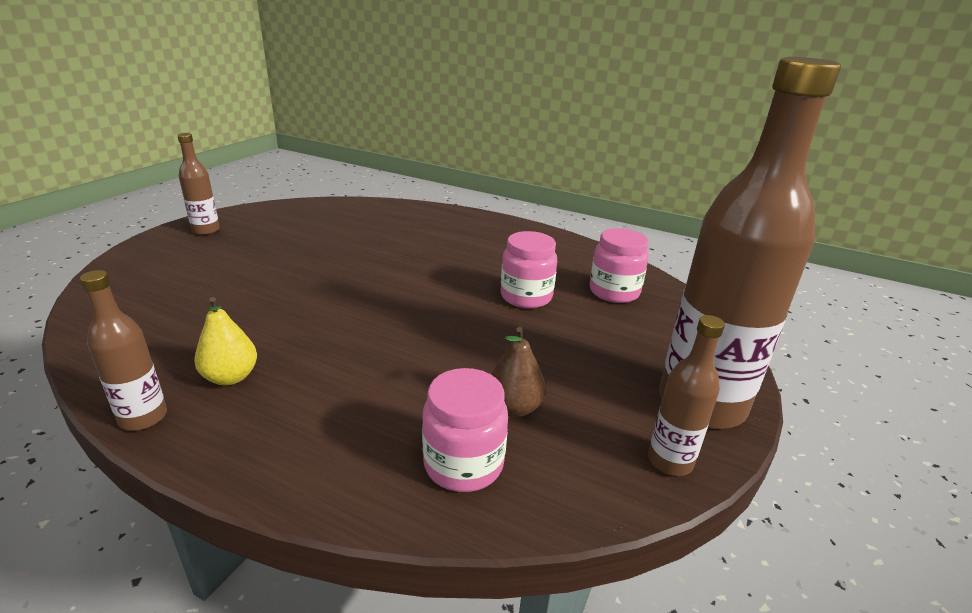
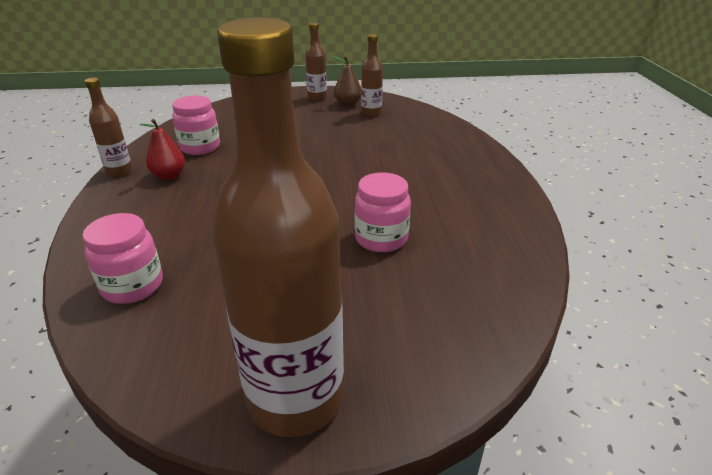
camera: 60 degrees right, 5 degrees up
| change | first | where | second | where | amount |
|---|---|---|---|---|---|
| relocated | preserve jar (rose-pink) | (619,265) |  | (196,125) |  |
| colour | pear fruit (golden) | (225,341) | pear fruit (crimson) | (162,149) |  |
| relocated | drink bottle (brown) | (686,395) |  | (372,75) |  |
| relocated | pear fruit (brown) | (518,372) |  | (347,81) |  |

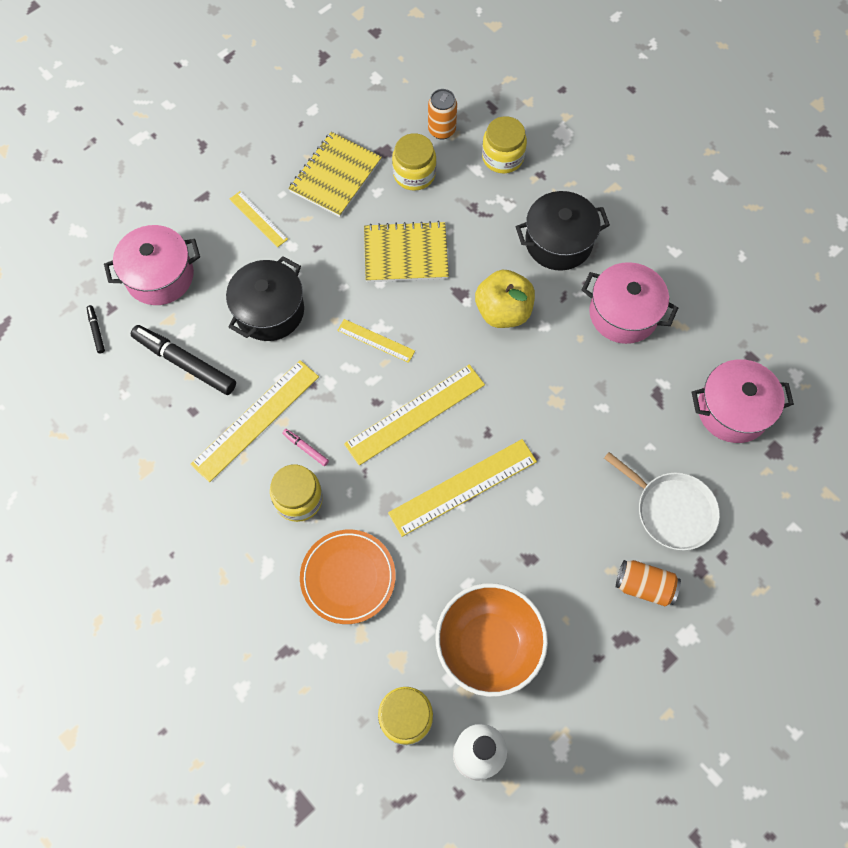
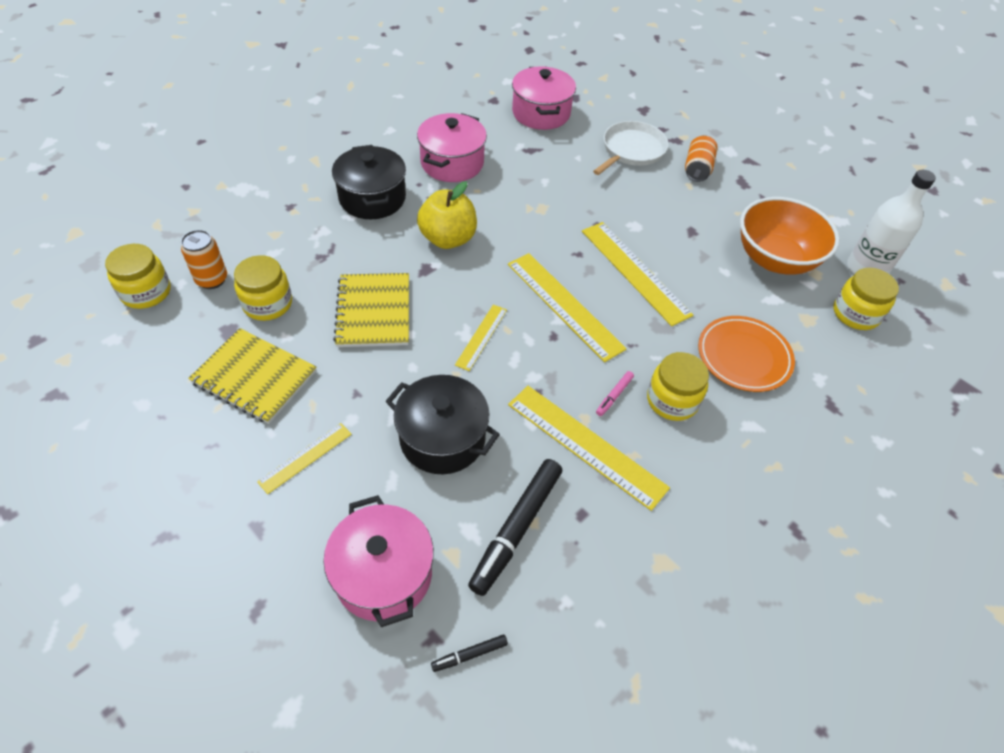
camera: 95 degrees left, 15 degrees down
| change | first | where | second | where | amount |
|---|---|---|---|---|---|
| relocated | preserve jar (golden) | (504,144) |  | (138,276) |  |

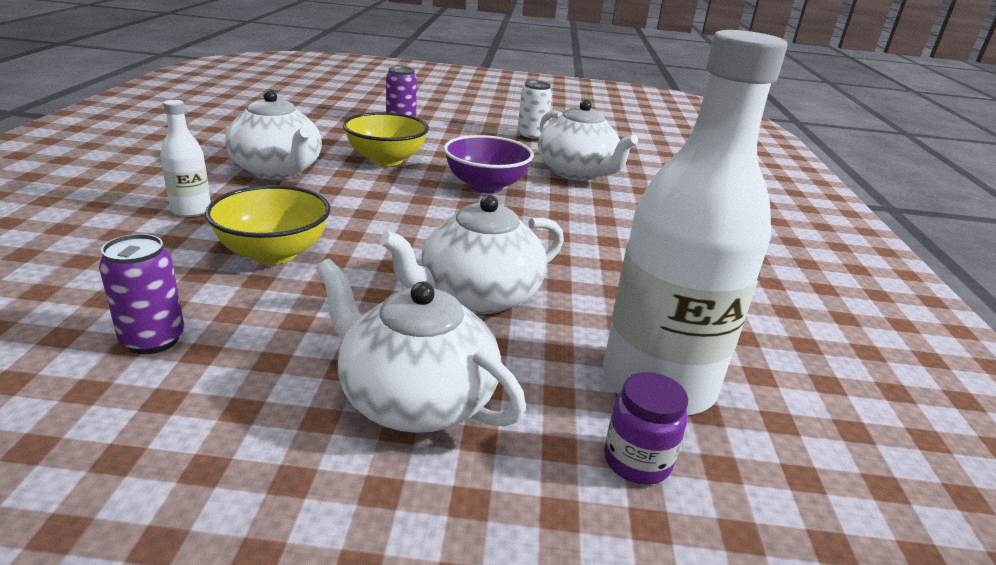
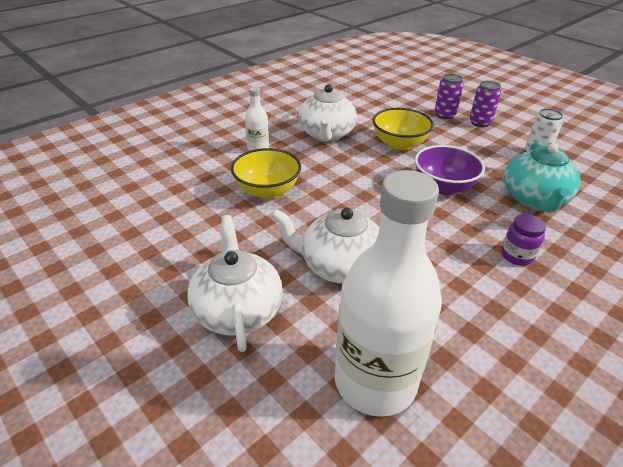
camera: 45 degrees right, 10 degrees up
| change | first | where | second | where | amount |
|---|---|---|---|---|---|
| colour | tea pot (pure white) | (588,140) | tea pot (teal) | (542,177) |  |
| relocated | can (violet) | (141,294) |  | (485,104) |  |
| relocated | preserve jar (violet) | (646,428) |  | (523,240) |  |

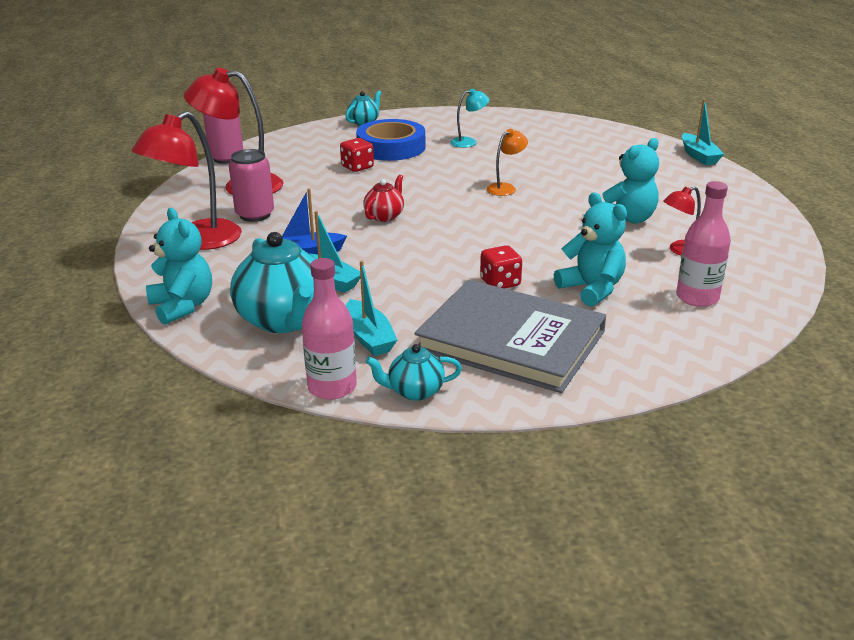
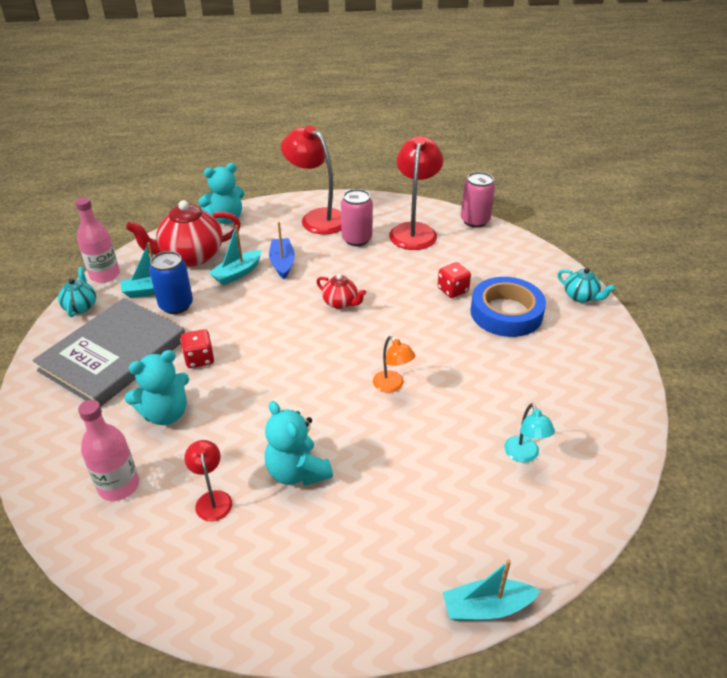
camera: 95 degrees right, 10 degrees up
| change | first | where | second | where | amount |
|---|---|---|---|---|---|
| relocated | lamp (teal) | (469,118) |  | (529,433) |  |
| colour | tea pot (teal) | (272,282) | tea pot (crimson) | (183,233) |  |
| appeared |  |  | can (royal blue) | (171,282) |  |

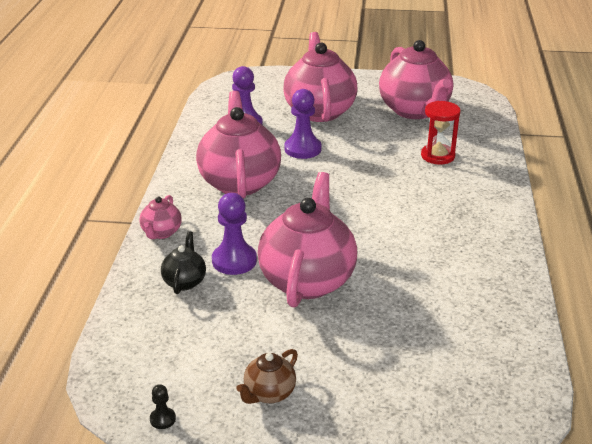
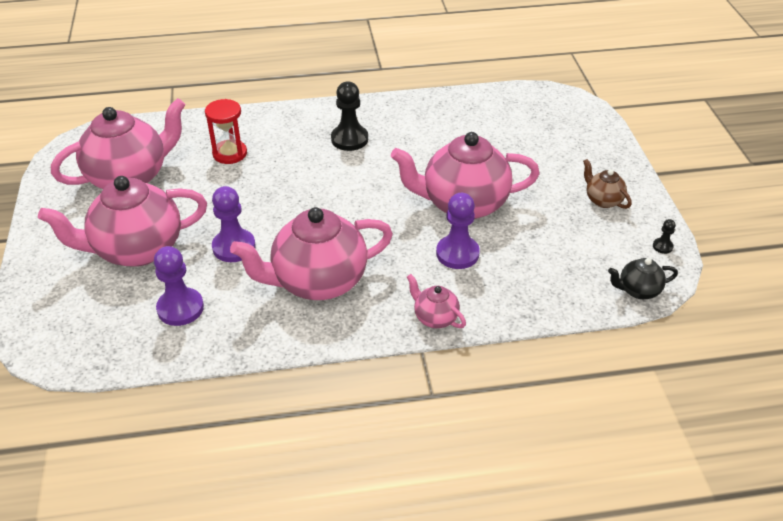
camera: 105 degrees left, 10 degrees up
| change | first | where | second | where | amount |
|---|---|---|---|---|---|
| spun | tea pot (rose-pink) | (160,217) |  | (436,301) | 135 degrees counterclockwise |
| relocated | tea pot (ebony) | (183,262) |  | (643,278) |  |
| spun | tea pot (brown) | (267,376) |  | (607,184) | 150 degrees counterclockwise |
| appeared |  |  | chess pawn (ebony) | (349,116) |  |

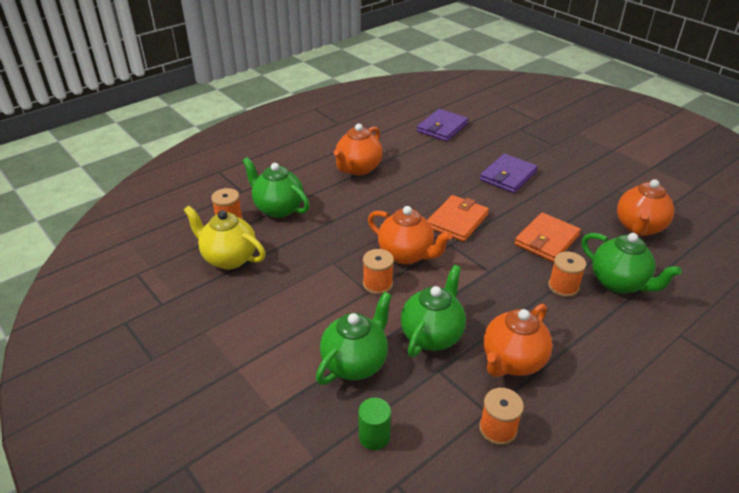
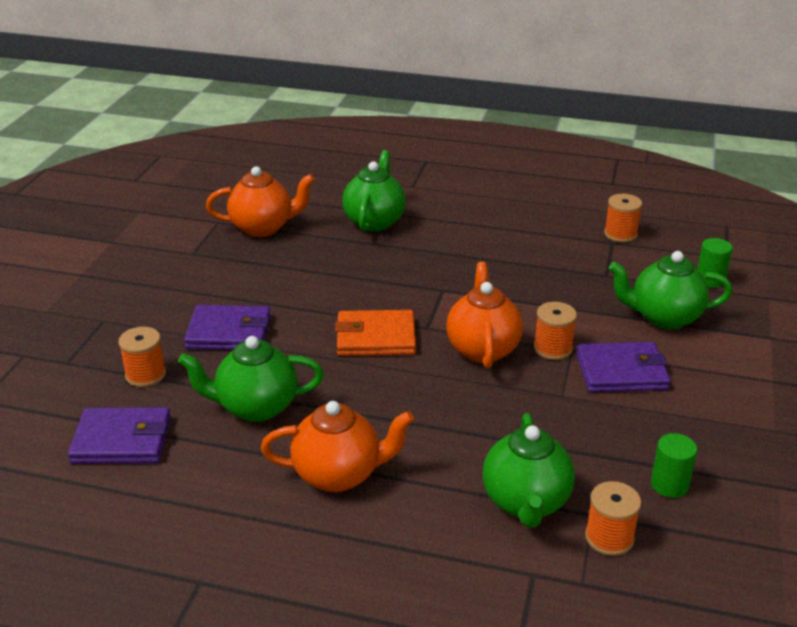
camera: 125 degrees left, 5 degrees down
| change | first | where | second | where | amount |
|---|---|---|---|---|---|
| exchanged | tea pot (golden) | (225,238) | cylinder shape (green) | (674,465) |  |
| missing | billfold (orange) | (548,237) |  |  |  |
| relocated | spool (orange) | (567,274) |  | (142,357) |  |
| relocated | tea pot (green) | (433,311) |  | (251,379) |  |
| missing | tea pot (orange) | (518,340) |  |  |  |
| appeared |  |  | billfold (violet) | (623,367) |  |

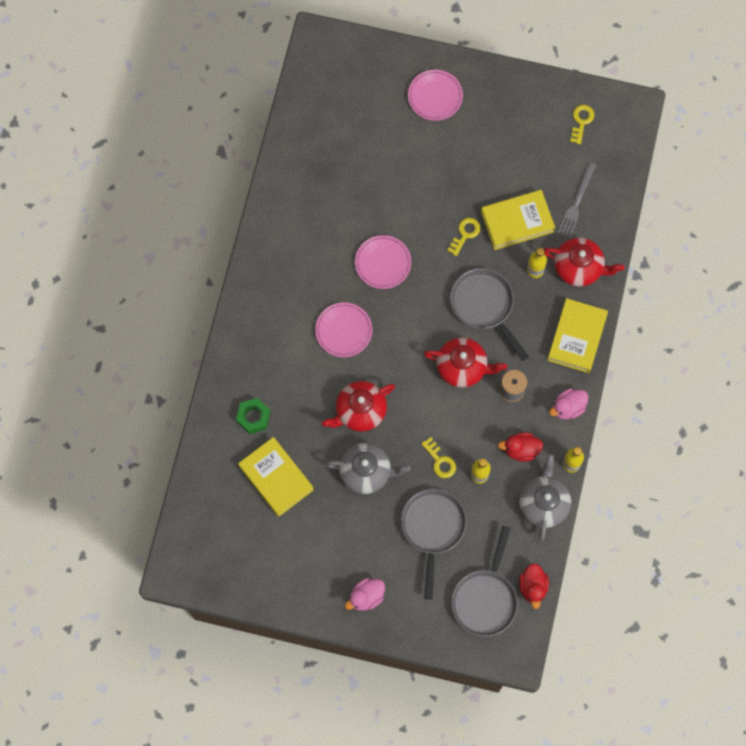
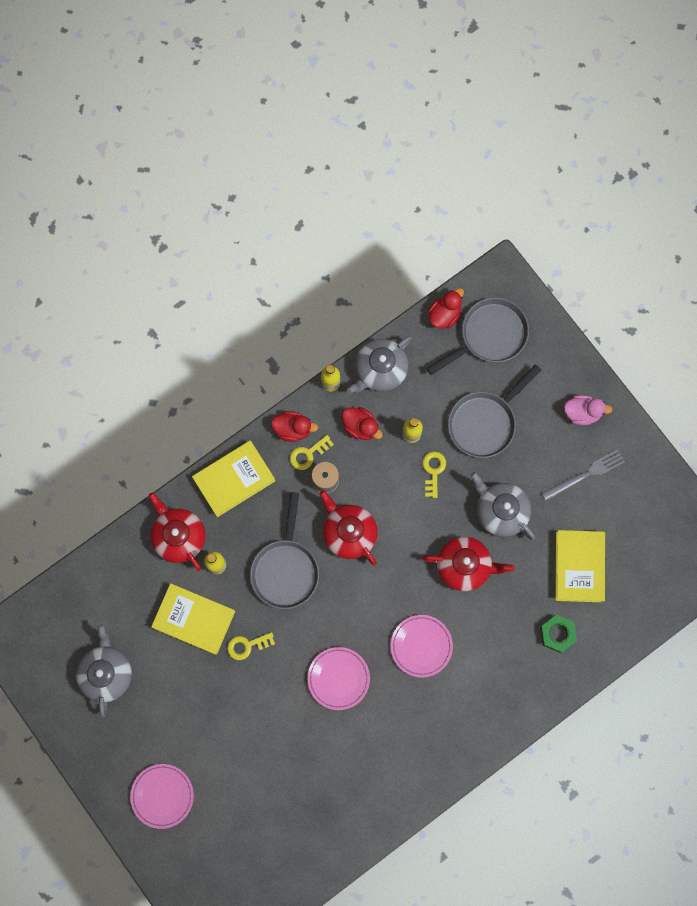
camera: 140 degrees left, 5 degrees up
| change | first | where | second | where | amount |
|---|---|---|---|---|---|
| relocated | key (golden) | (582,124) |  | (312,452) |  |
| relocated | fork (grey) | (577,200) |  | (583,475) |  |
| colour | toy duck (rose-pink) | (569,404) | toy duck (crimson) | (294,426) |  |
| appeared |  |  | tea pot (grey) | (104,671) |  |

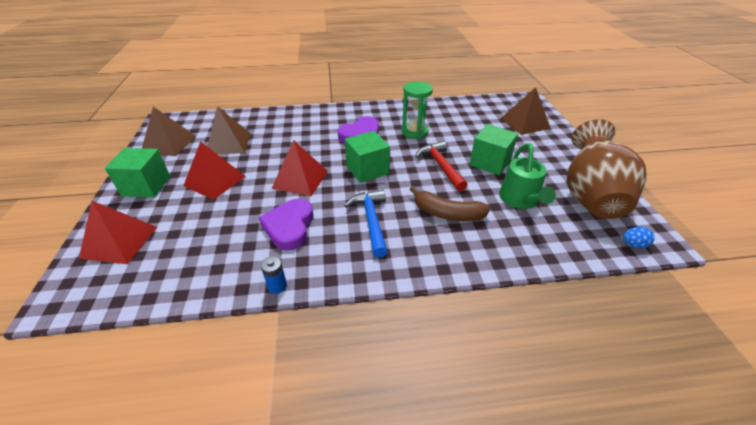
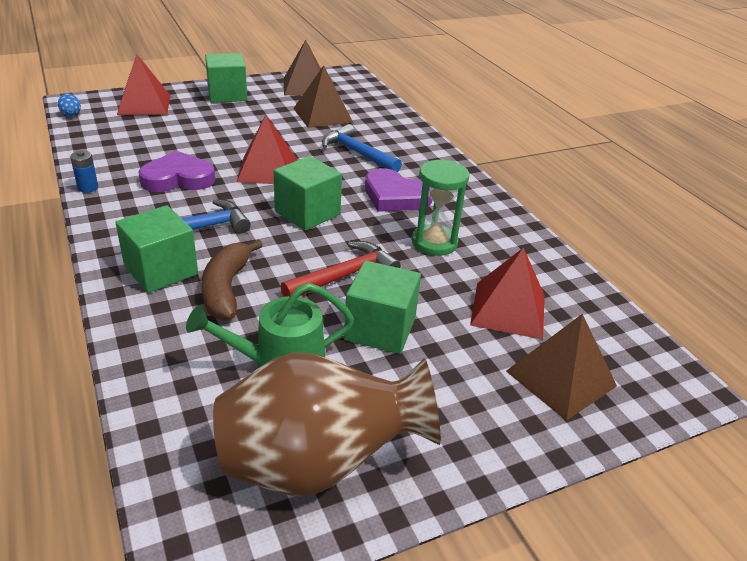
camera: 70 degrees right, 5 degrees down
| change | first | where | second | where | amount |
|---|---|---|---|---|---|
| relocated | pyramid (crimson) | (214,170) |  | (507,293) |  |
| relocated | egg (royal blue) | (639,237) |  | (69,104) |  |
| appeared |  |  | carpenter's hammer (royal blue) | (362,148) |  |
| appeared |  |  | block (green) | (156,249) |  |

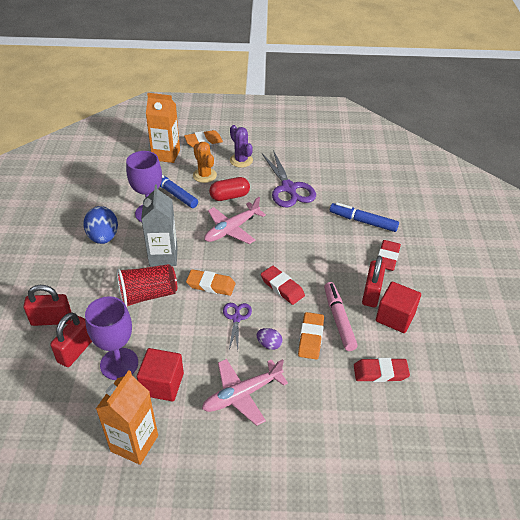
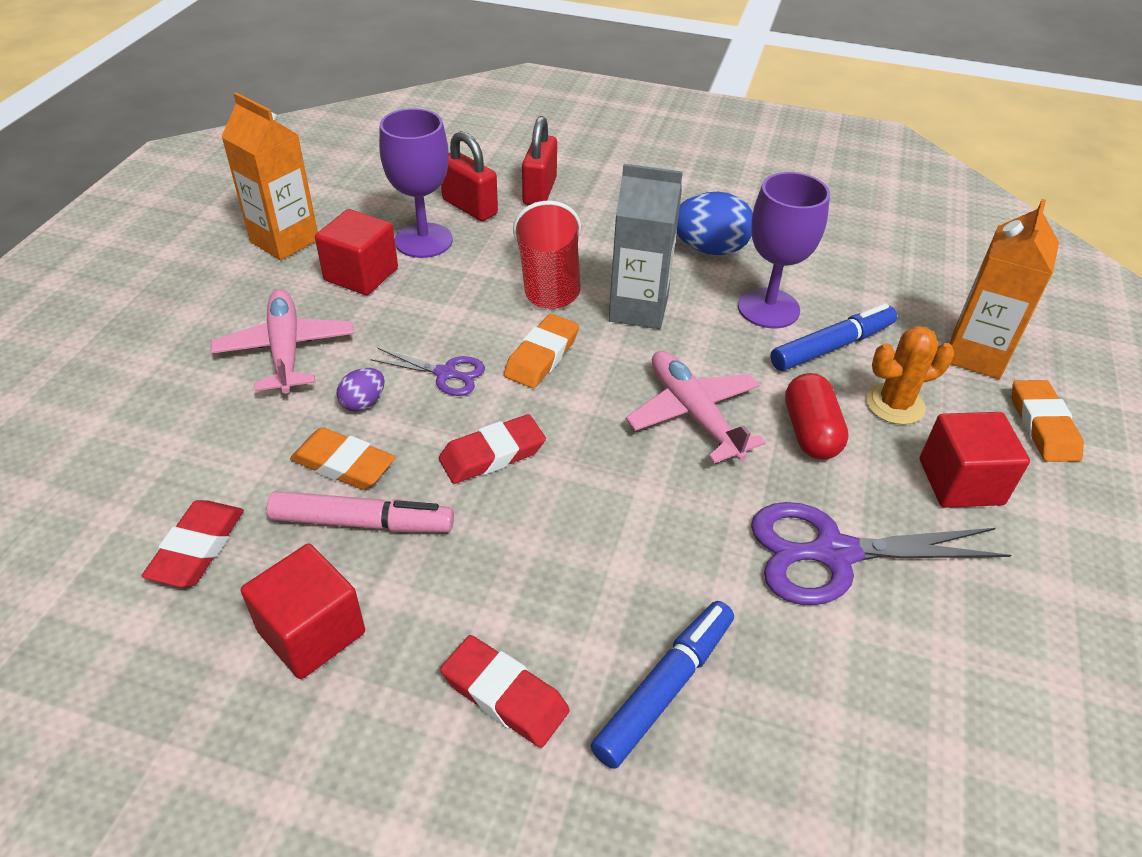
camera: 105 degrees right, 0 degrees up
| change | first | where | second | where | amount |
|---|---|---|---|---|---|
| exchanged | prickly plant (violet) | (241,146) | block (crimson) | (975,460) |  |
| missing | lock (crimson) | (374,281) |  |  |  |

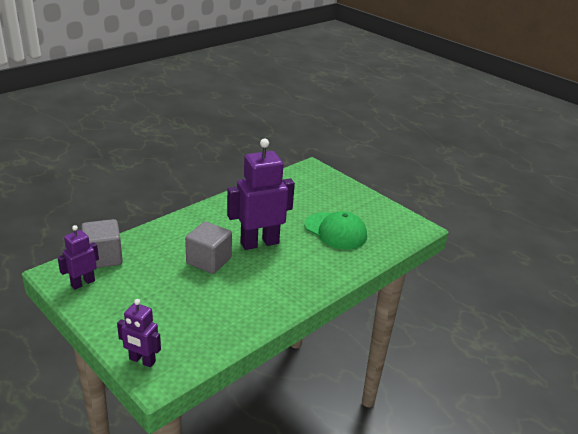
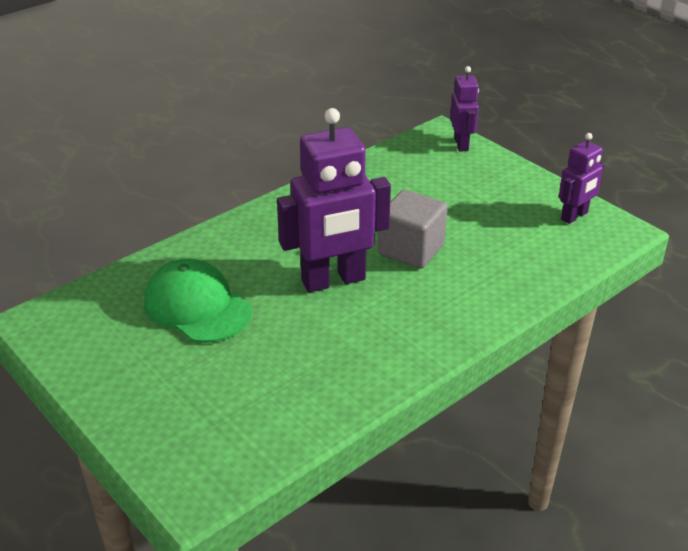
camera: 175 degrees left, 5 degrees up
| change | first | where | second | where | amount |
|---|---|---|---|---|---|
| missing | block (grey) | (102,243) |  |  |  |
| spun | robot figure (violet) | (139,333) |  | (464,108) | 60 degrees clockwise |

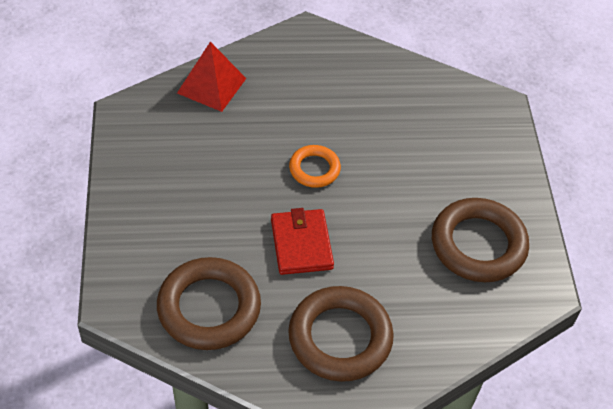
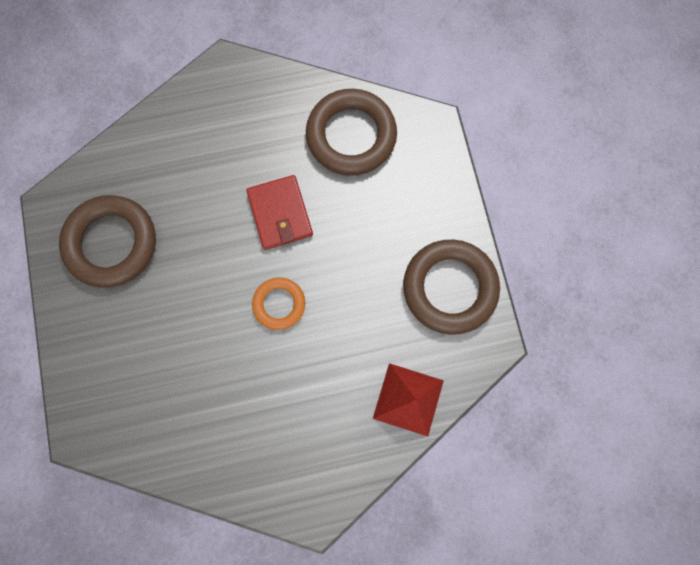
camera: 175 degrees right, 25 degrees up
| change | first | where | second | where | amount |
|---|---|---|---|---|---|
| relocated | torus (brown) | (341,334) |  | (451,287) |  |

